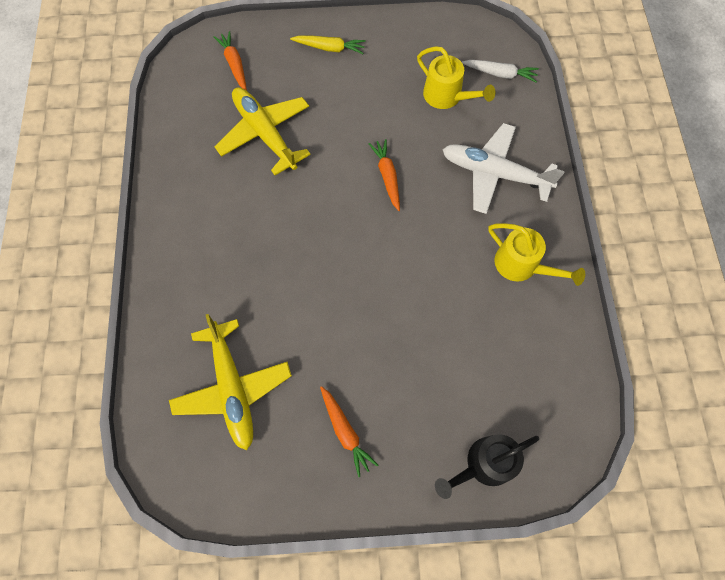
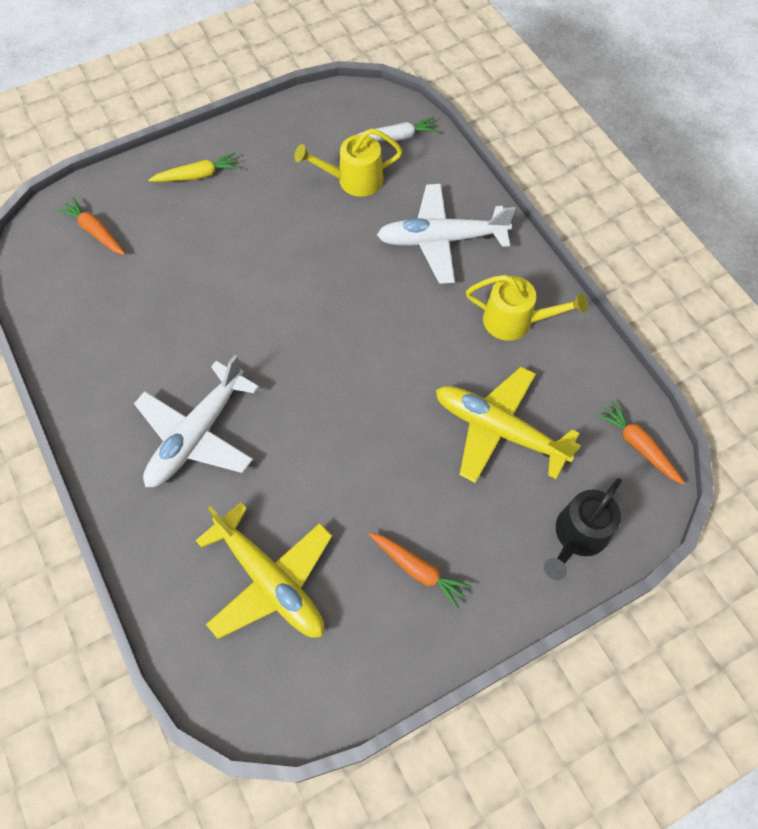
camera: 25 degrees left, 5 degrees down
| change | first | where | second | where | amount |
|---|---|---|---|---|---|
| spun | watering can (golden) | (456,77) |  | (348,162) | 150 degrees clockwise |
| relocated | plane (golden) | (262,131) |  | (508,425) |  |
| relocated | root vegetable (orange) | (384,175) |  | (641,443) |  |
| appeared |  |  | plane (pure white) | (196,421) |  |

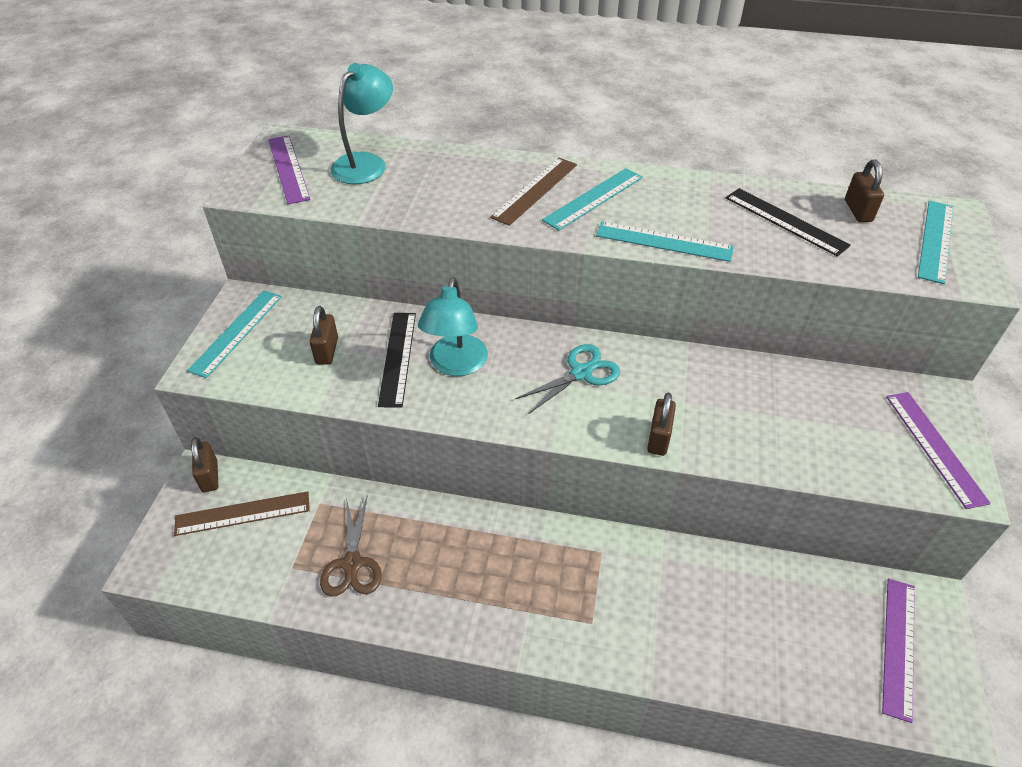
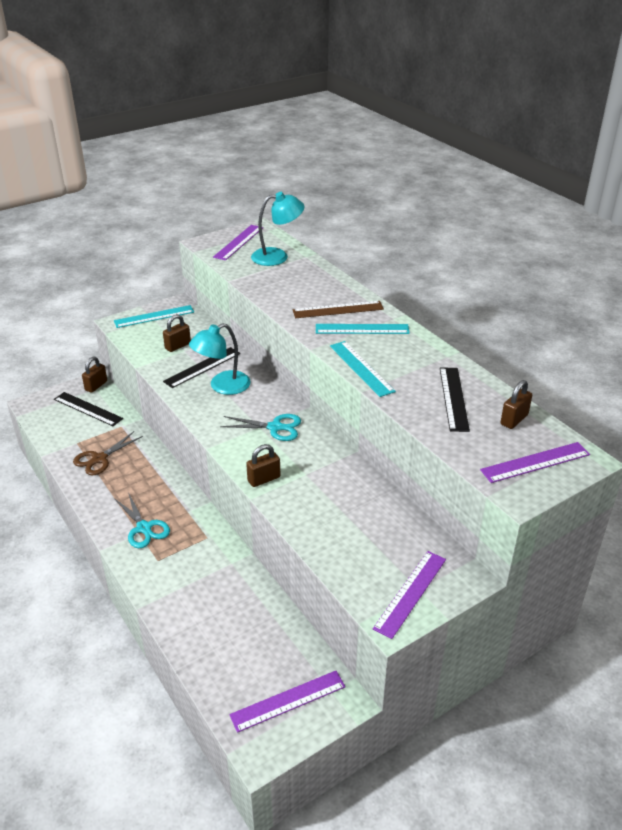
camera: 45 degrees right, 10 degrees down
| change | first | where | second | where | amount |
|---|---|---|---|---|---|
| colour | ruler (teal) | (935,242) | ruler (violet) | (535,462) |  |
| colour | ruler (brown) | (242,513) | ruler (ebony) | (88,409) |  |
| appeared |  |  | pair of scissors (teal) | (142,520) |  |

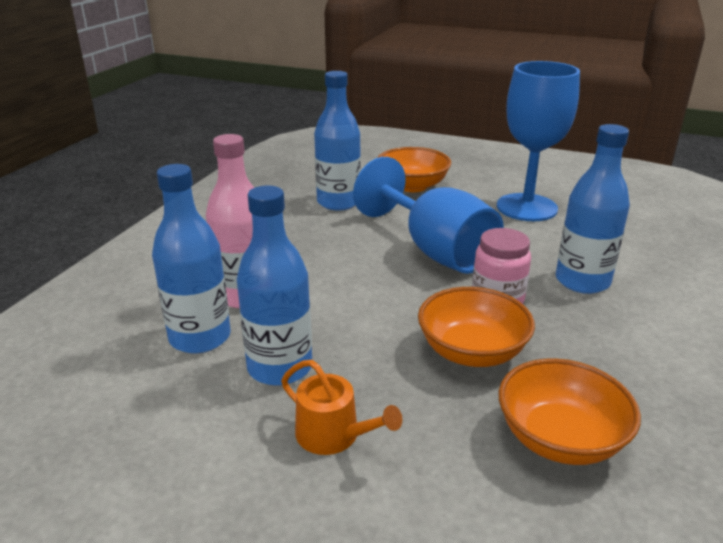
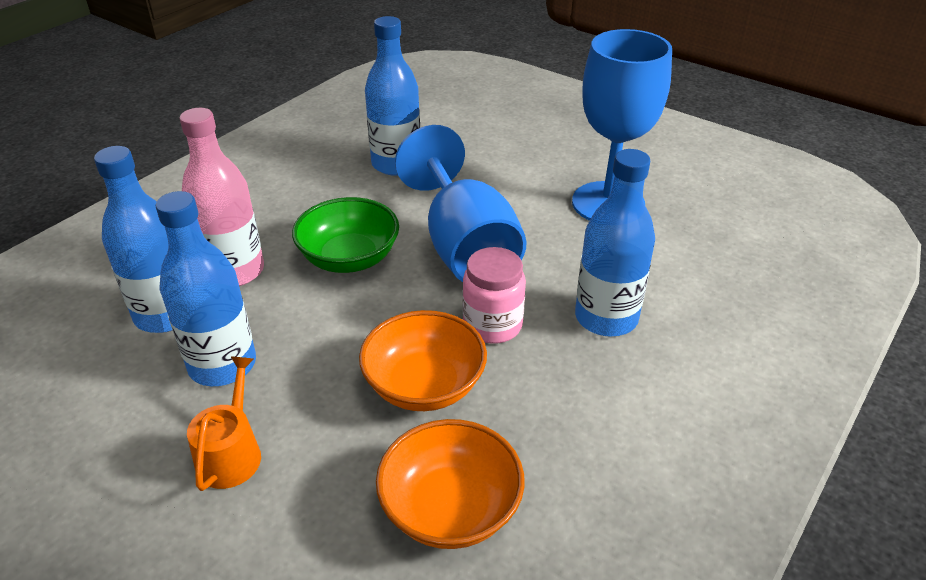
camera: 15 degrees right, 10 degrees up
| change | first | where | second | where | amount |
|---|---|---|---|---|---|
| missing | serving bowl (orange) | (414,169) |  |  |  |
| spun | watering can (orange) | (341,407) |  | (224,424) | 135 degrees counterclockwise |
| appeared |  |  | serving bowl (green) | (345,235) |  |

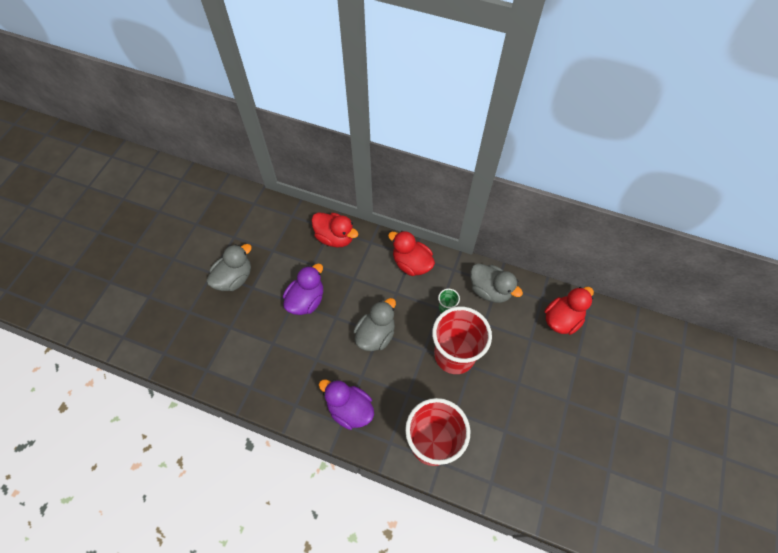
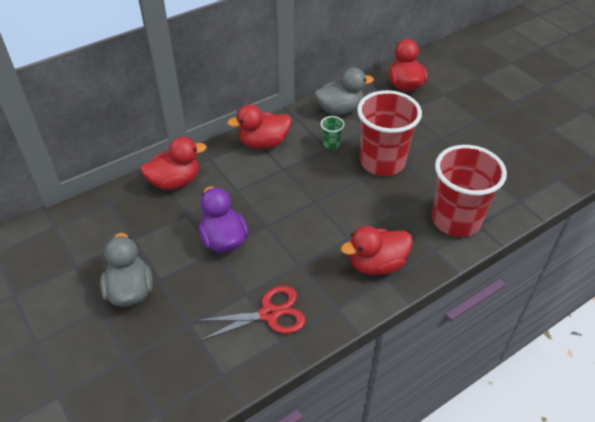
camera: 55 degrees left, 15 degrees down
| change | first | where | second | where | amount |
|---|---|---|---|---|---|
| missing | toy duck (grey) | (374,324) |  |  |  |
| colour | toy duck (violet) | (346,404) | toy duck (crimson) | (377,250) |  |
| appeared |  |  | pair of scissors (crimson) | (250,313) |  |

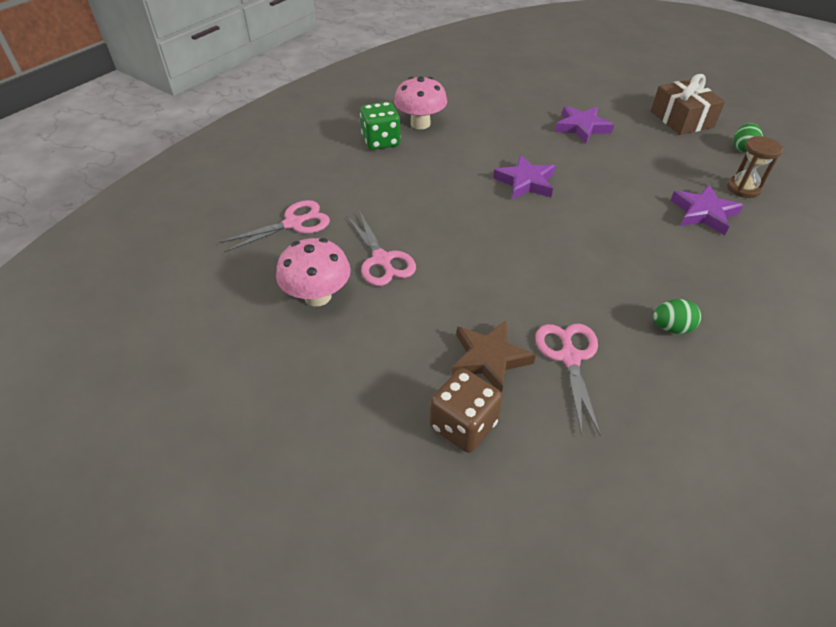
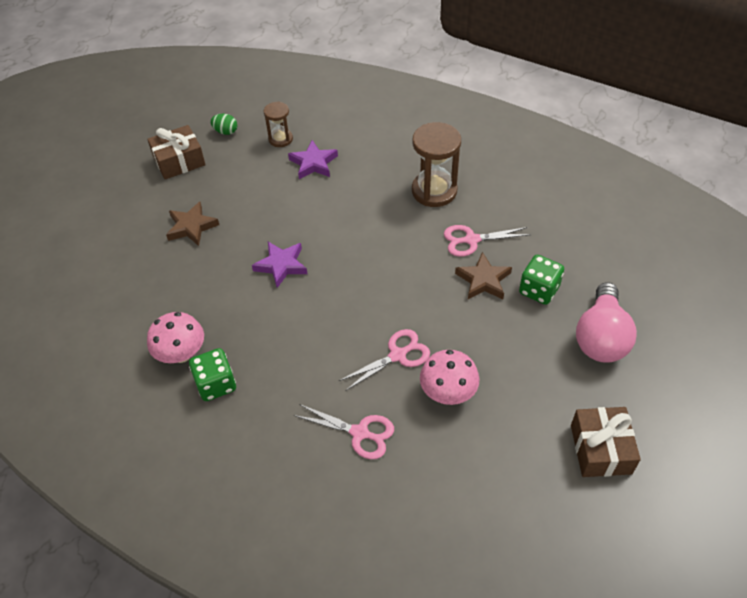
camera: 95 degrees left, 5 degrees up
| change | first | where | second | where | amount |
|---|---|---|---|---|---|
| colour | star shape (violet) | (584,124) | star shape (brown) | (192,224) |  |
| spun | pair of scissors (rose-pink) | (274,226) |  | (344,431) | 150 degrees clockwise |
| exchanged | egg (green) | (677,316) | sand timer (brown) | (436,164) |  |
| colour | die (brown) | (466,410) | die (green) | (541,280) |  |
| appeared |  |  | bulb (rose-pink) | (606,322) |  |
| appeared |  |  | gift (brown) | (606,442) |  |

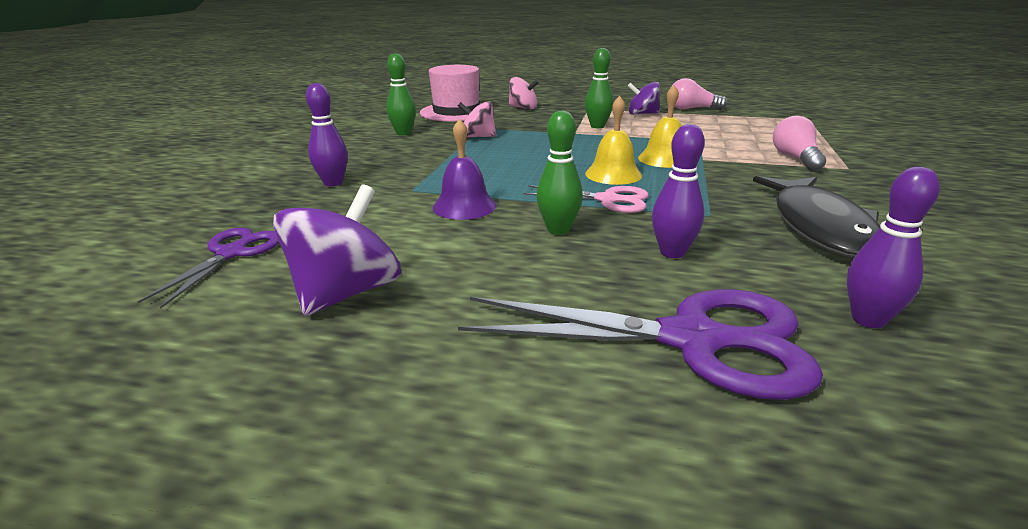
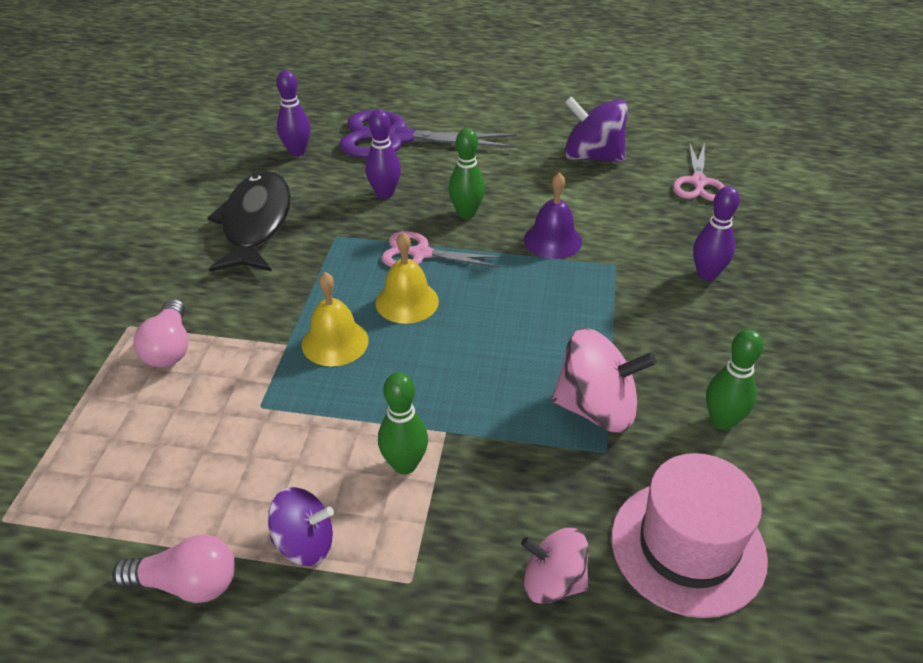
camera: 175 degrees right, 15 degrees up
| change | first | where | second | where | amount |
|---|---|---|---|---|---|
| size | toy top (rose-pink) | (477,119) |  | (604,380) | x1.56 |
| spun | toy top (violet) | (337,250) |  | (596,129) | 90 degrees clockwise |
| colour | pair of scissors (violet) | (208,268) | pair of scissors (rose-pink) | (699,171) |  |

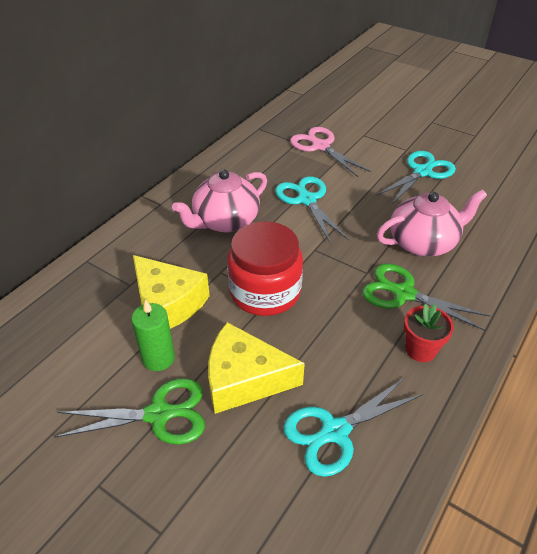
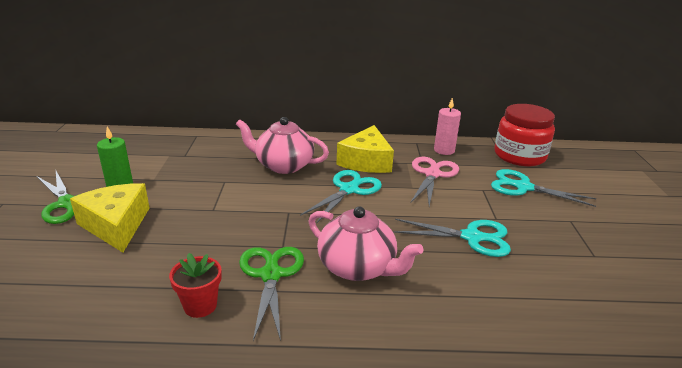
camera: 55 degrees right, 15 degrees down
| change | first | where | second | where | amount |
|---|---|---|---|---|---|
| relocated | preserve jar (crimson) | (265,269) |  | (524,135) |  |
| relocated | piece of cheese (golden) | (171,292) |  | (365,149) |  |
| relocated | pair of scissors (teal) | (353,427) |  | (543,188) |  |
| appeared |  |  | wax candle (rose-pink) | (447,126) |  |

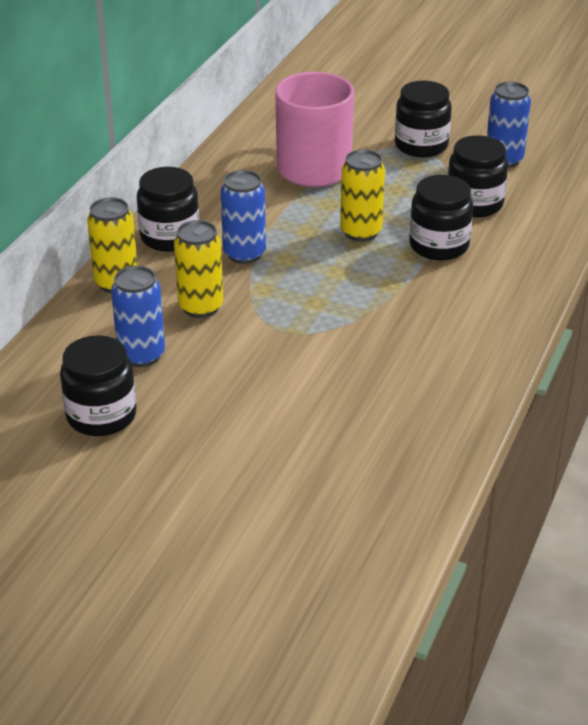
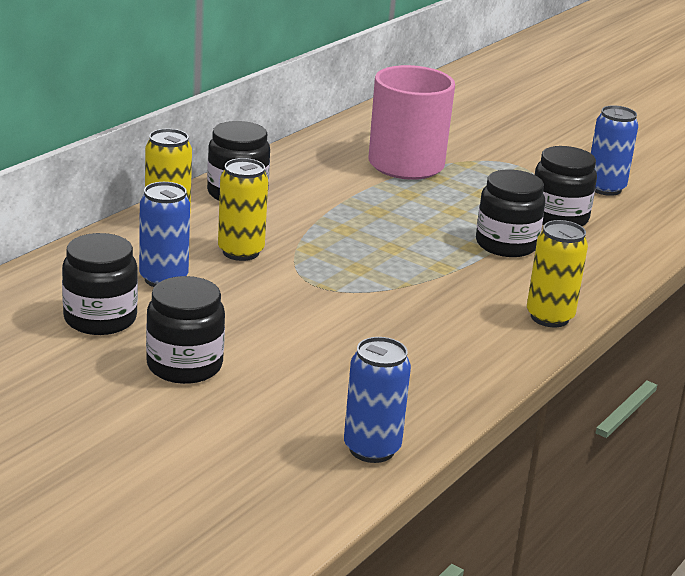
camera: 10 degrees right, 10 degrees down
| change | first | where | second | where | amount |
|---|---|---|---|---|---|
| relocated | preserve jar (ebony) | (423,119) |  | (185,330) |  |
| relocated | can (golden) | (362,195) |  | (557,273) |  |
| relocated | can (royal blue) | (243,217) |  | (377,400) |  |

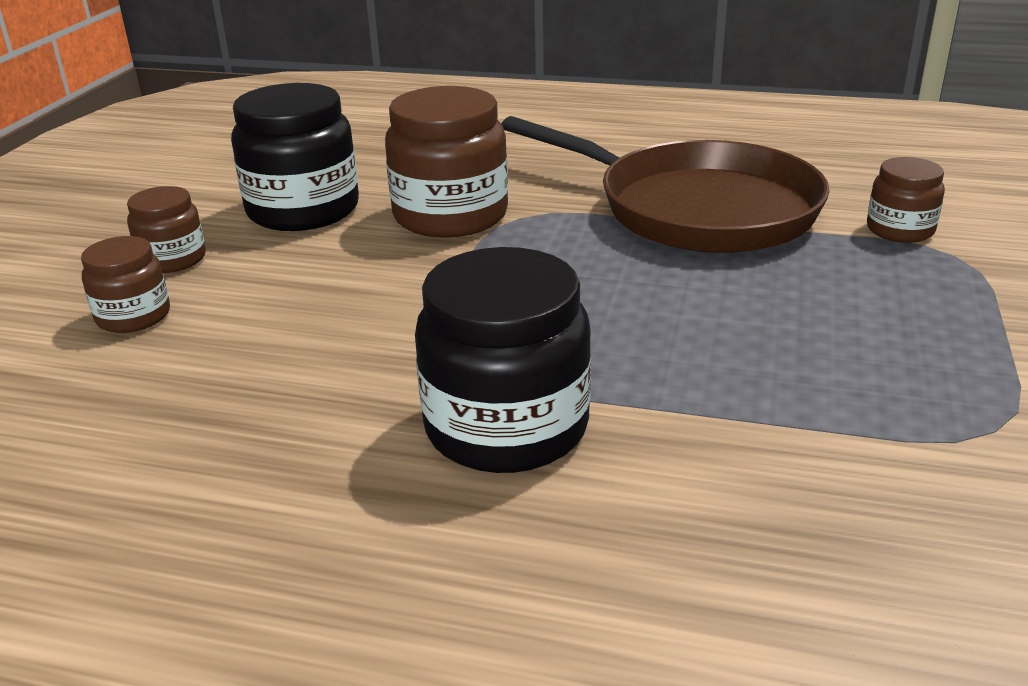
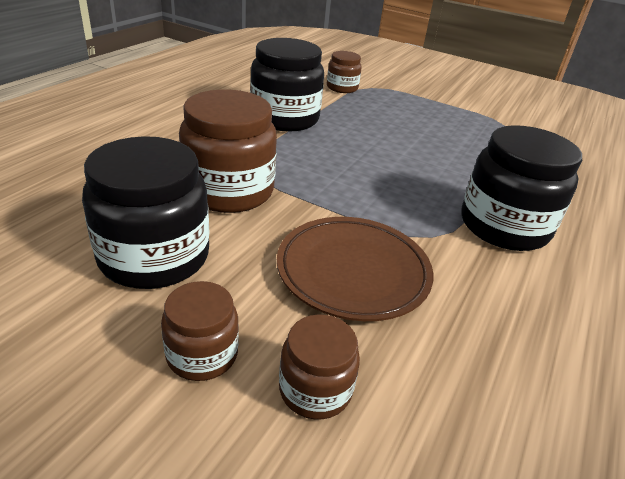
camera: 80 degrees left, 5 degrees up
| change | first | where | second | where | amount |
|---|---|---|---|---|---|
| exchanged | pan (brown) | (666,184) | preserve jar (ebony) | (287,85) |  |
| appeared |  |  | dinner plate (brown) | (355,269) |  |

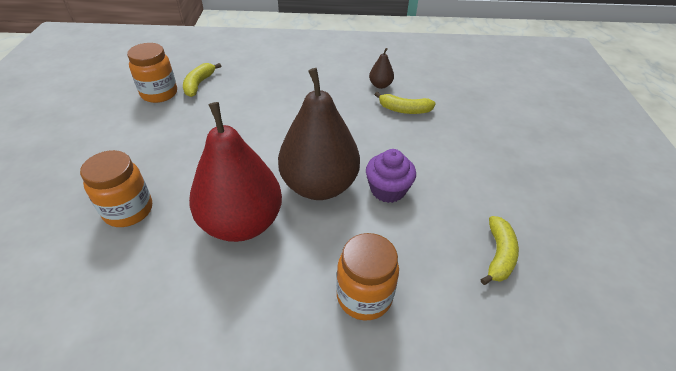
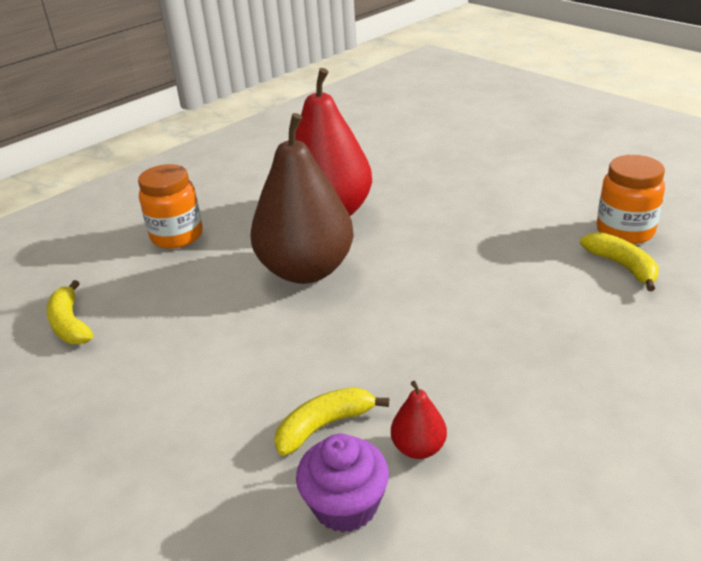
camera: 140 degrees right, 10 degrees down
| change | first | where | second | where | amount |
|---|---|---|---|---|---|
| colour | pear fruit (brown) | (381,68) | pear fruit (crimson) | (419,420) |  |
| relocated | fairy cake (violet) | (391,176) |  | (342,483) |  |
| missing | preserve jar (orange) | (116,188) |  |  |  |

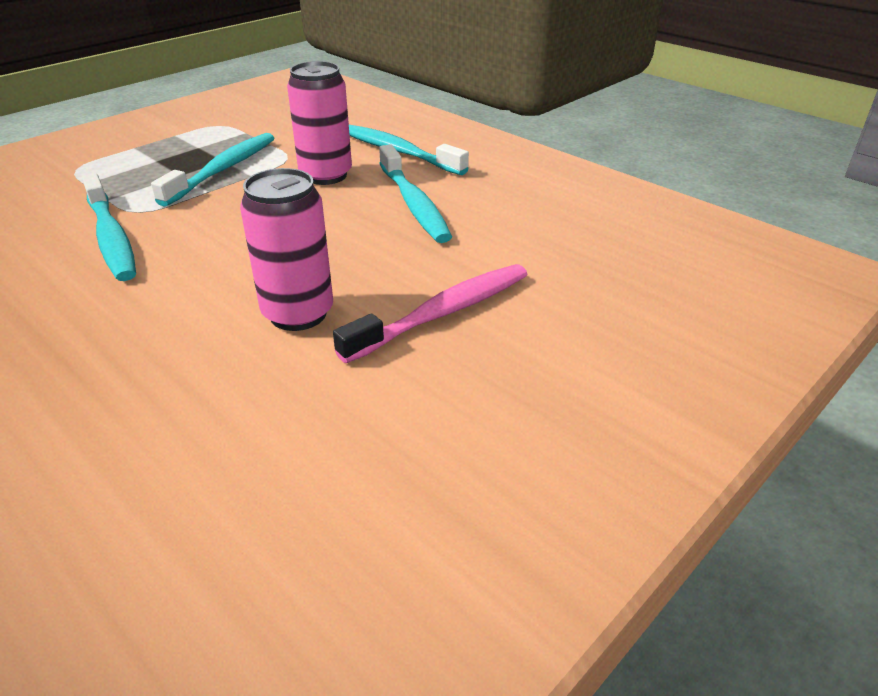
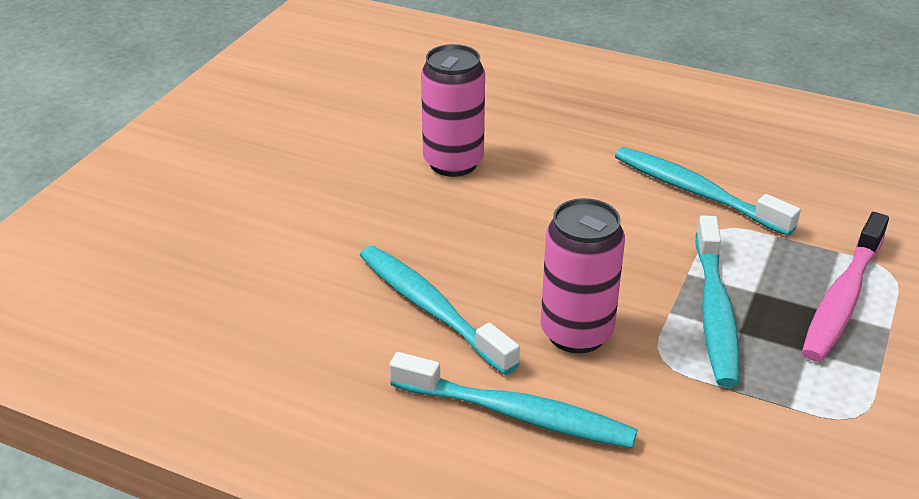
camera: 160 degrees right, 0 degrees up
| change | first | where | second | where | amount |
|---|---|---|---|---|---|
| relocated | tooth brush (rose-pink) | (430,313) |  | (845,287) |  |

